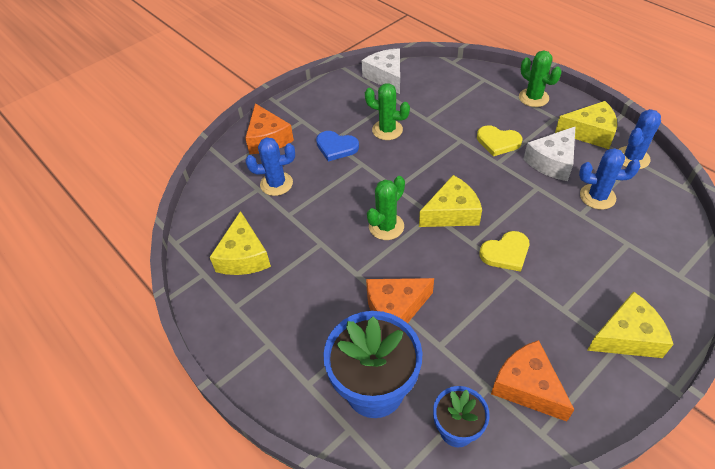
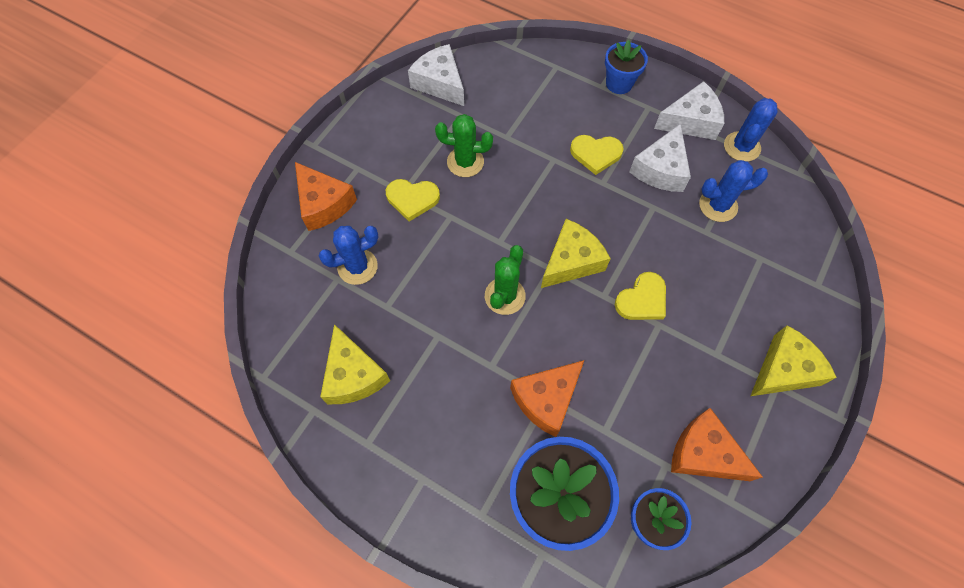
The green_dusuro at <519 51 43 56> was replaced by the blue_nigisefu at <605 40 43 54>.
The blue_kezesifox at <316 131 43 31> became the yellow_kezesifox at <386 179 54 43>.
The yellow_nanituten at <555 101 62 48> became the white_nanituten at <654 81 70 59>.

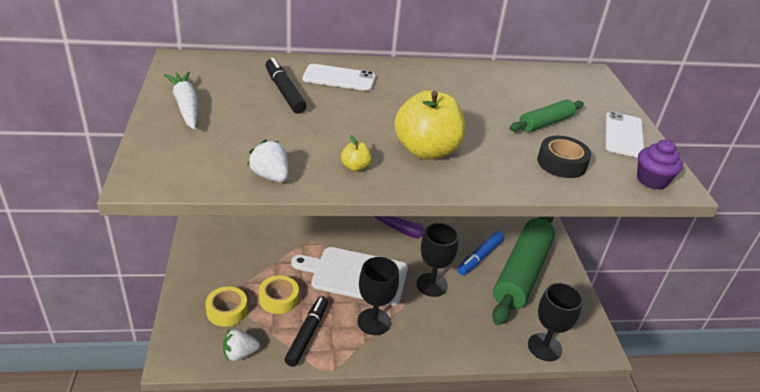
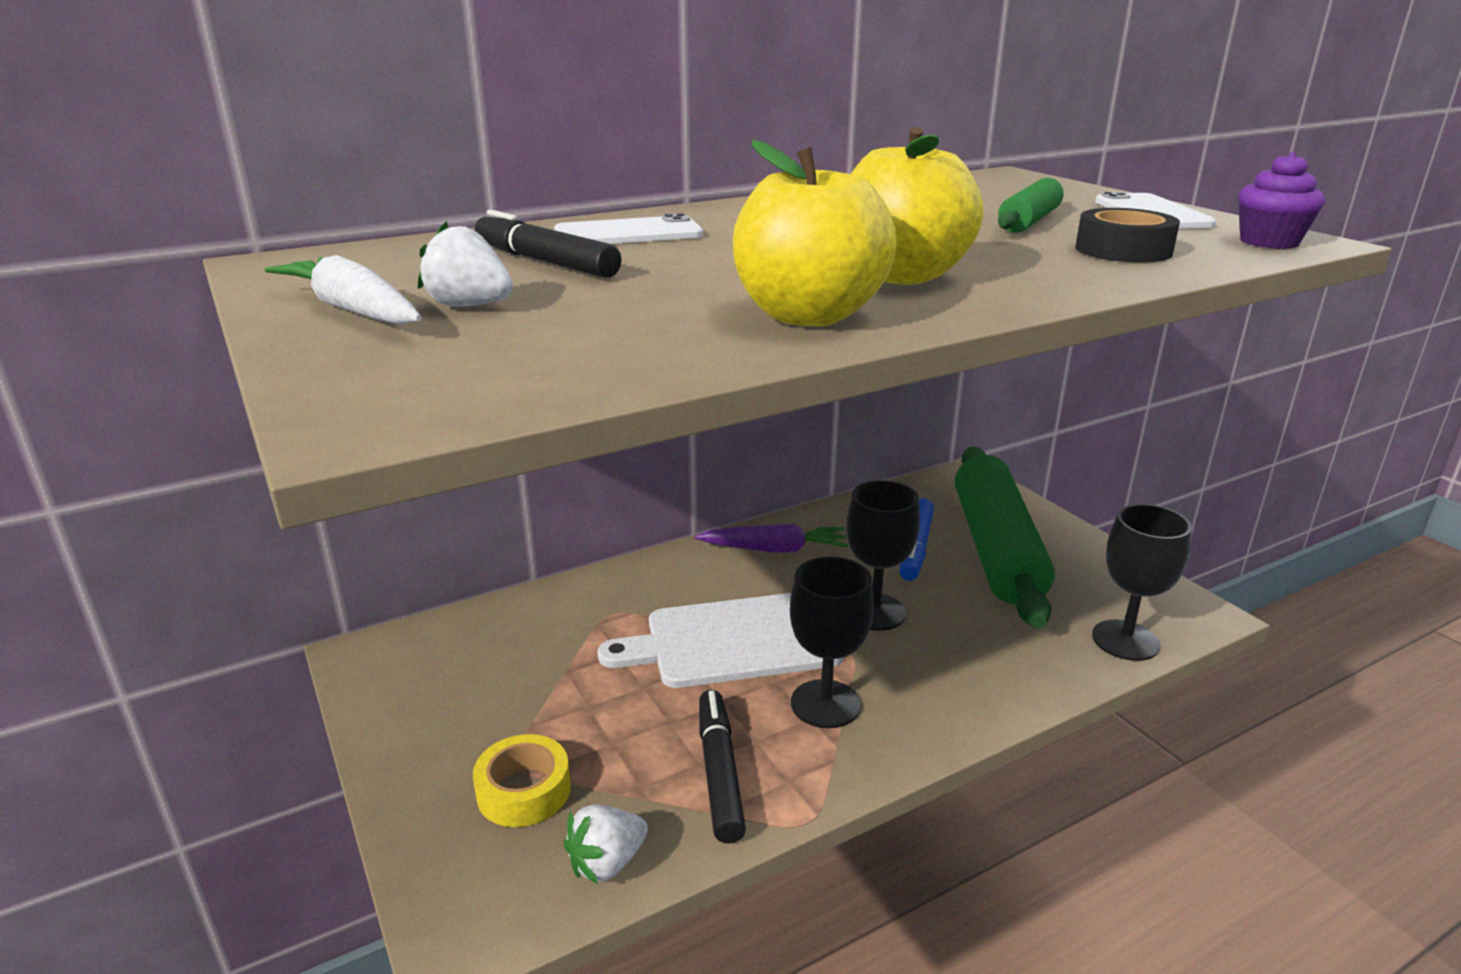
The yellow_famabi at <259 275 40 39> disappeared.
The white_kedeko moved from <248 139 40 43> to <418 221 95 86>.
The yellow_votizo at <341 135 31 36> changed to 2.40 times the size.

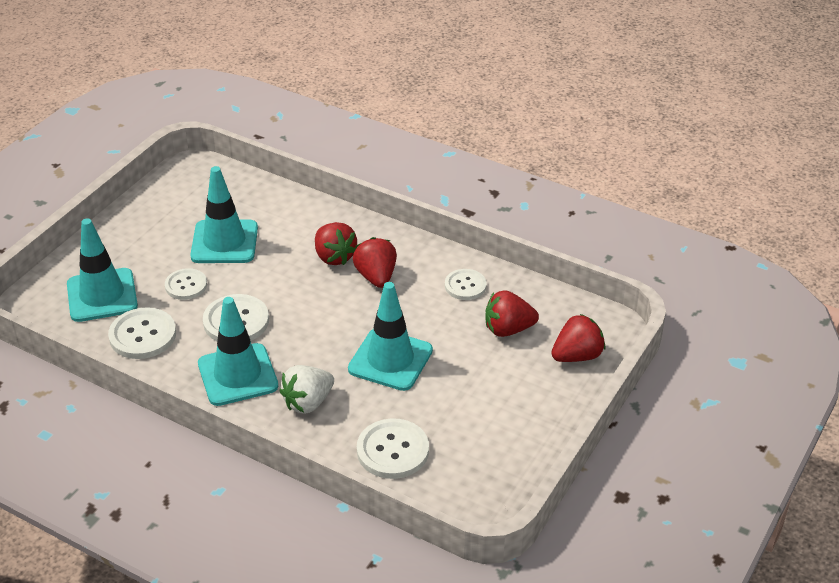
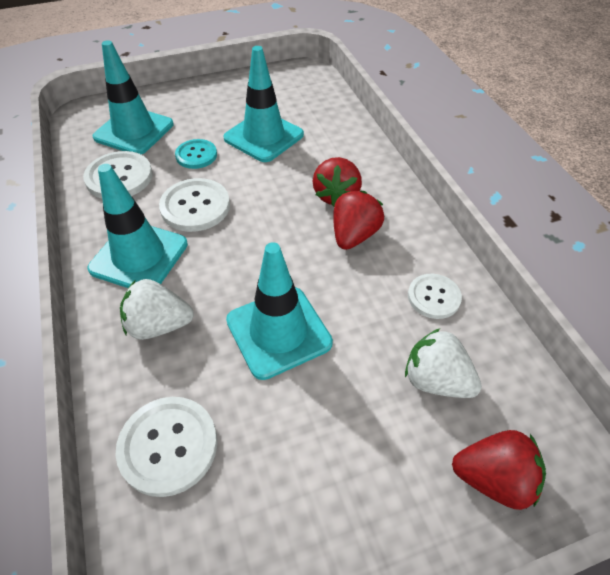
The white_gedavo at <165 268 42 32> became the turquoise_gedavo at <175 139 42 30>.
The red_kedeko at <486 290 53 47> became the white_kedeko at <405 328 77 70>.

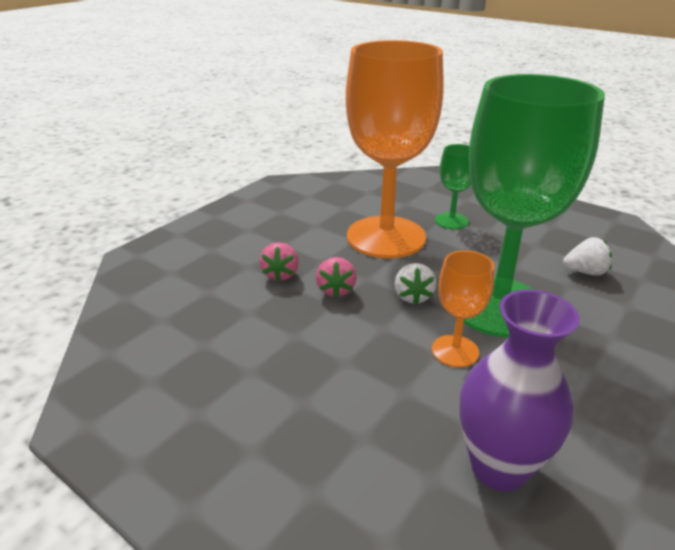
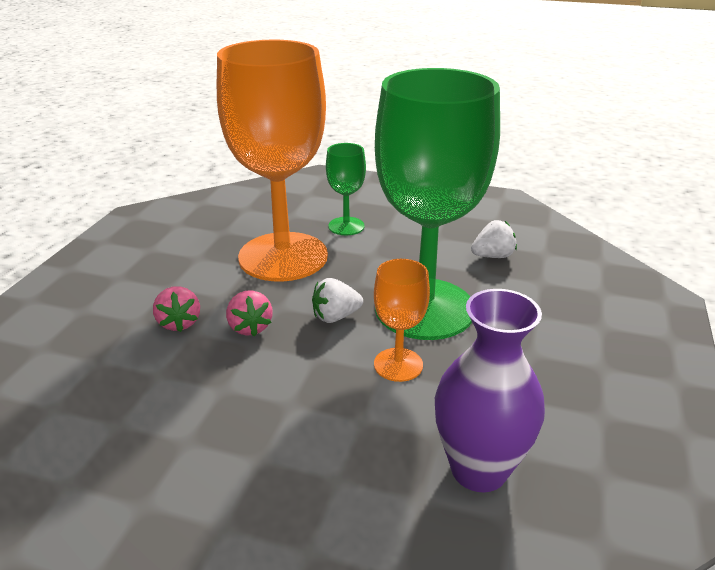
The white_kedeko at <395 263 41 42> turned 90 degrees clockwise.

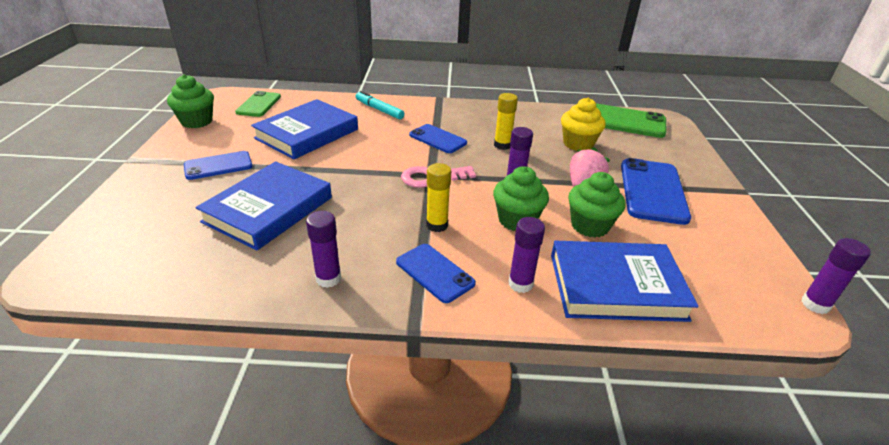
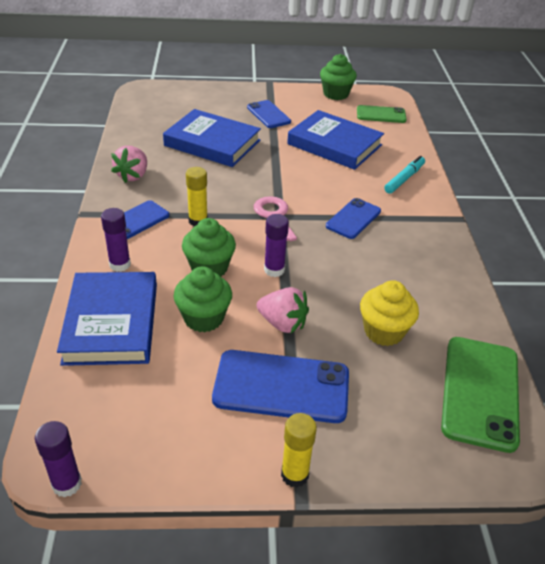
The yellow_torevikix moved from <494 93 24 57> to <281 413 36 75>.
The purple_torevikix at <306 211 35 77> was replaced by the pink_kedeko at <111 146 36 37>.

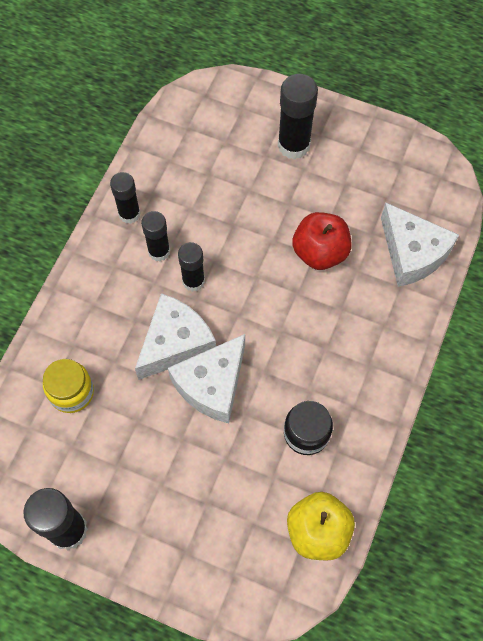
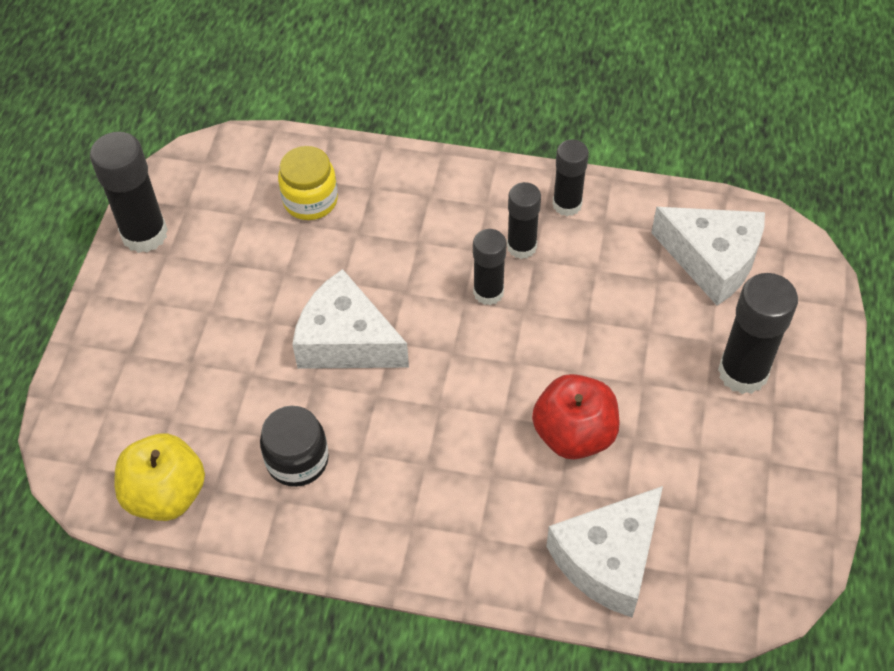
The white_nanituten moved from <135 293 81 87> to <651 207 114 99>.

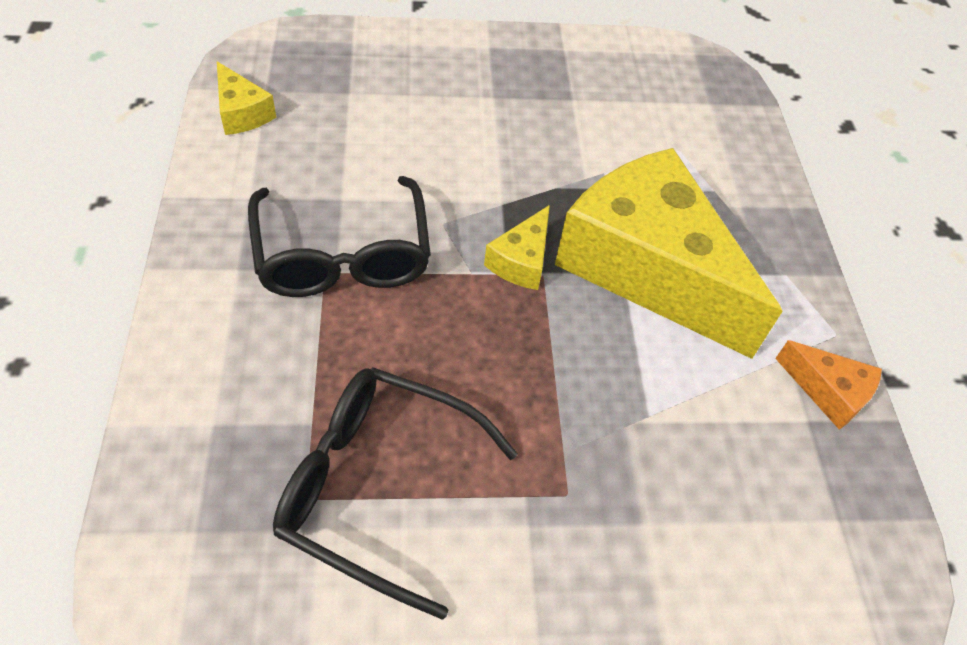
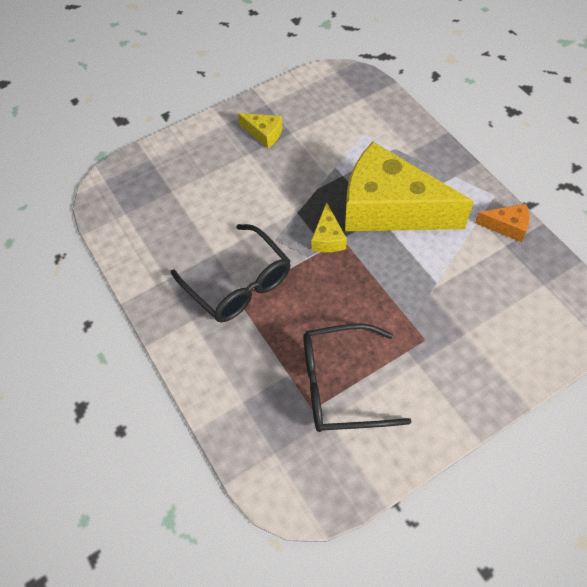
The yellow_nanituten moved from <217 61 59 74> to <238 113 45 35>.

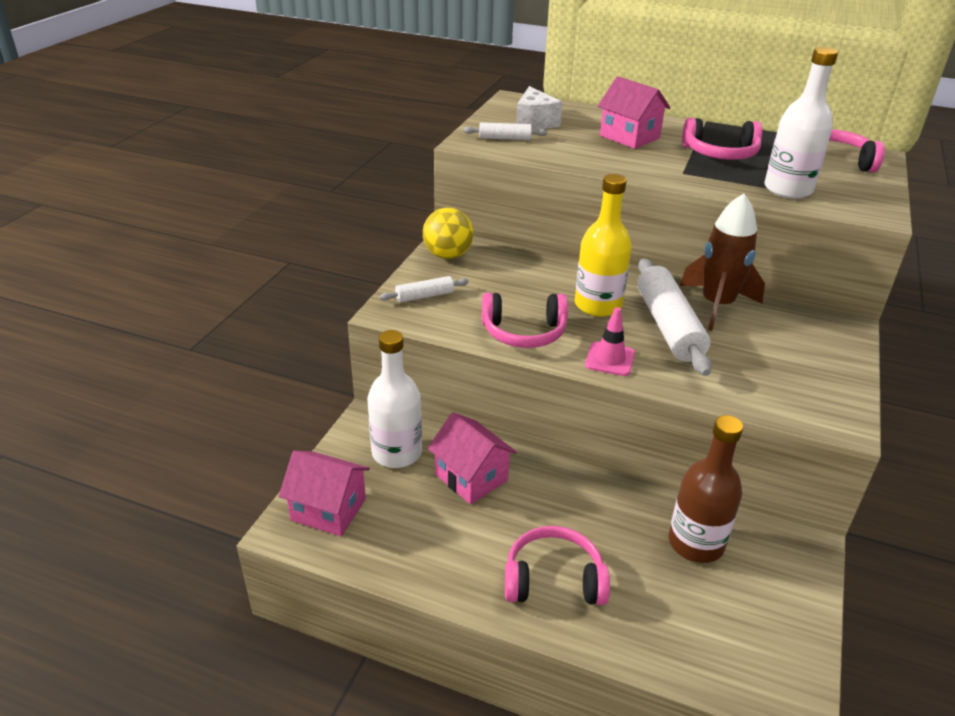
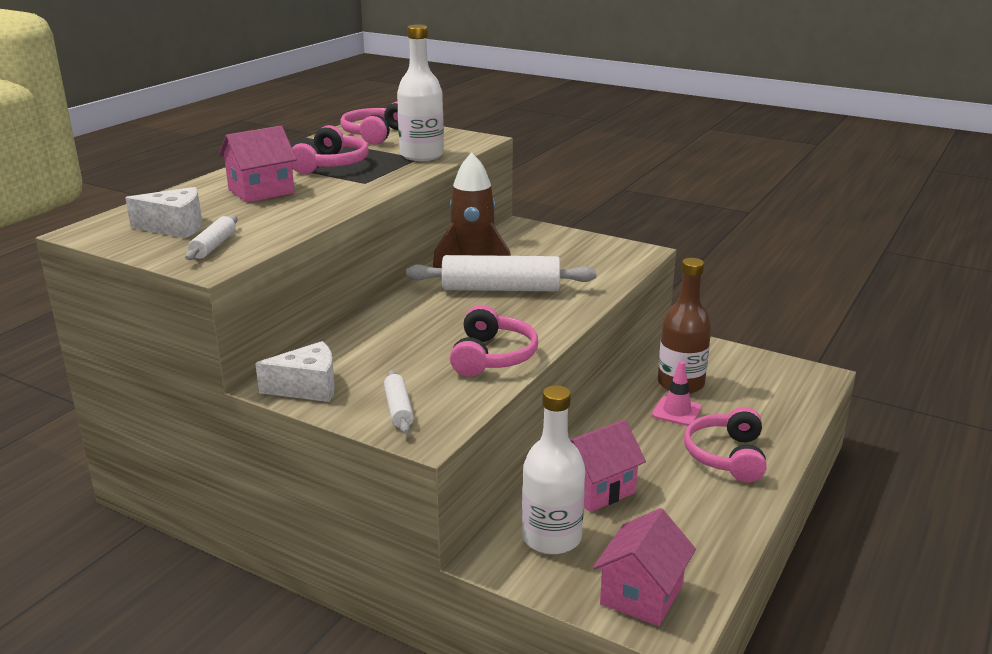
The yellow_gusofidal at <575 174 57 143> disappeared.
The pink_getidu moved from <585 307 50 69> to <652 361 50 65>.
The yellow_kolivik at <423 207 51 52> was replaced by the white_nanituten at <255 341 80 61>.

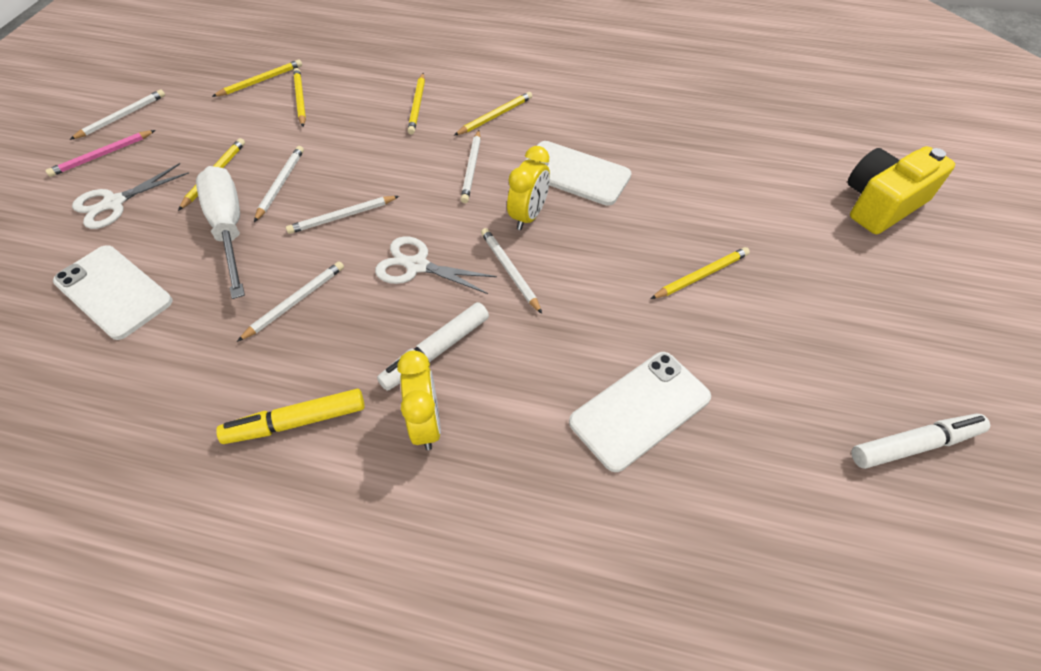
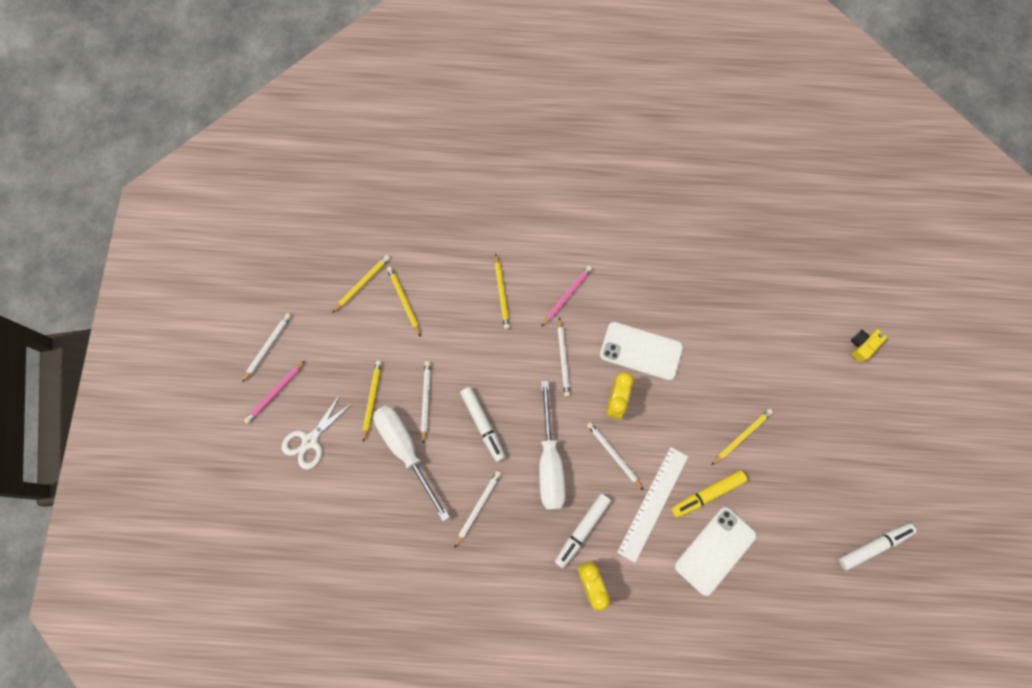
The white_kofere at <53 245 119 95> disappeared.
The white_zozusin at <617 447 71 116> appeared.
The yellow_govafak moved from <216 389 149 55> to <671 470 76 48>.
The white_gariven at <286 196 113 38> was replaced by the white_govafak at <460 387 46 75>.
The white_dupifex at <375 237 122 57> was replaced by the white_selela at <539 381 27 129>.
The yellow_gariven at <454 92 78 44> became the pink_gariven at <541 266 51 61>.
The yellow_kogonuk at <848 146 107 88> changed to 0.51 times the size.

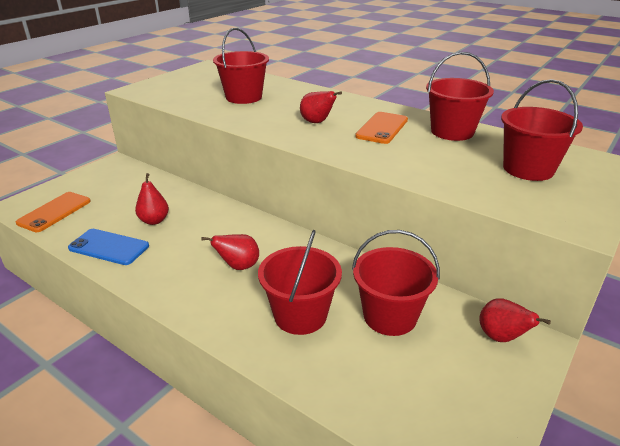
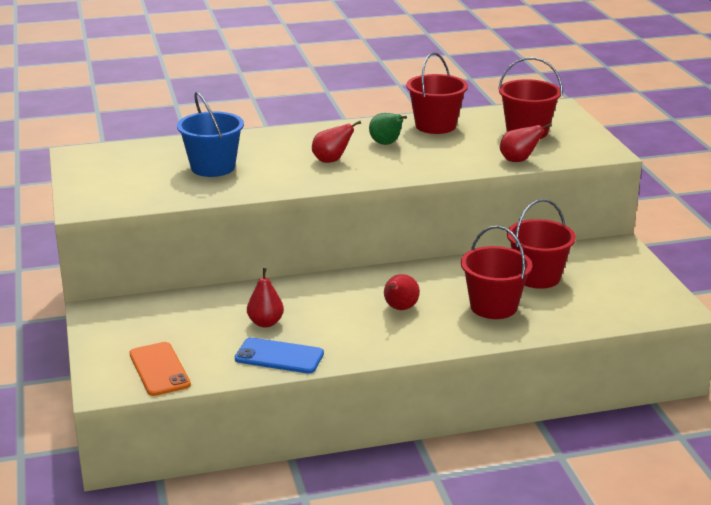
The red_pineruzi moved from <479 298 72 44> to <500 123 52 39>.
The orange_kofere at <355 112 53 32> was replaced by the green_pineruzi at <369 113 38 32>.
The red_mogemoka at <213 28 56 76> became the blue_mogemoka at <177 91 67 86>.
The blue_kofere at <68 229 81 36> turned 45 degrees clockwise.

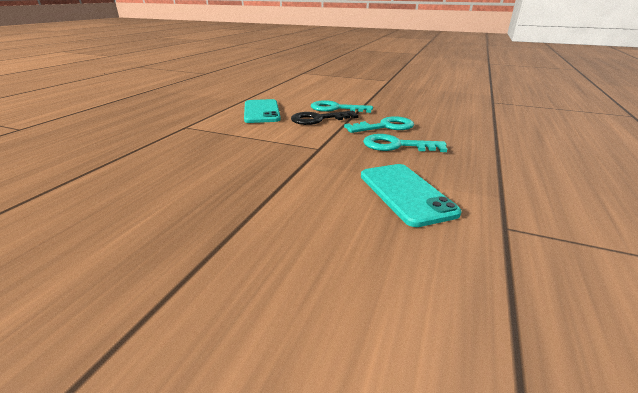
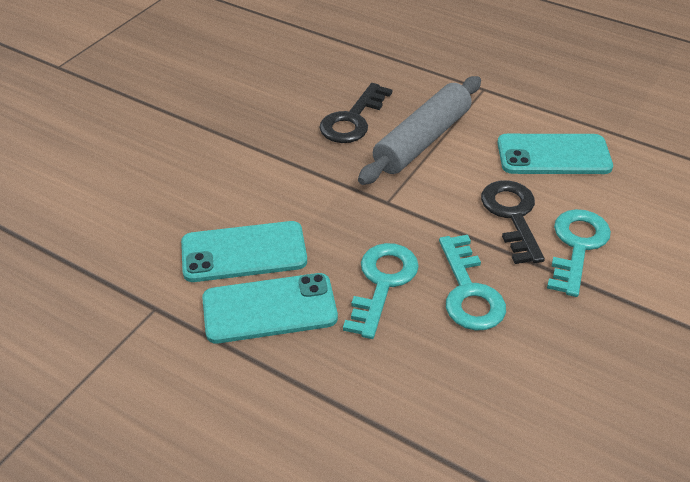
The turquoise_kofere at <202 273 136 70> appeared.
The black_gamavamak at <319 83 73 60> appeared.
The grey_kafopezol at <358 76 123 109> appeared.

